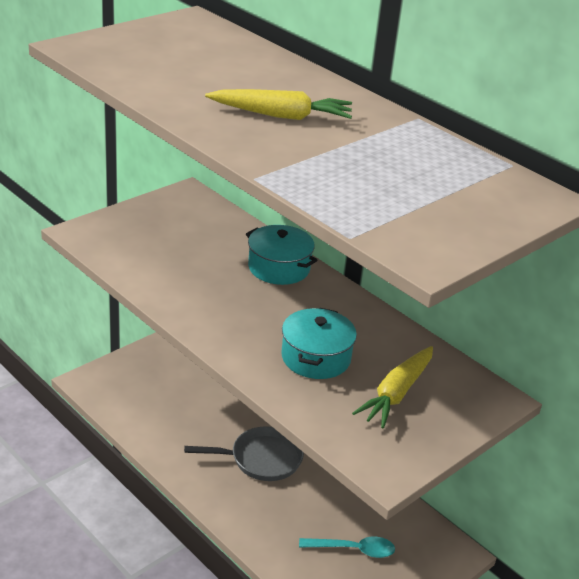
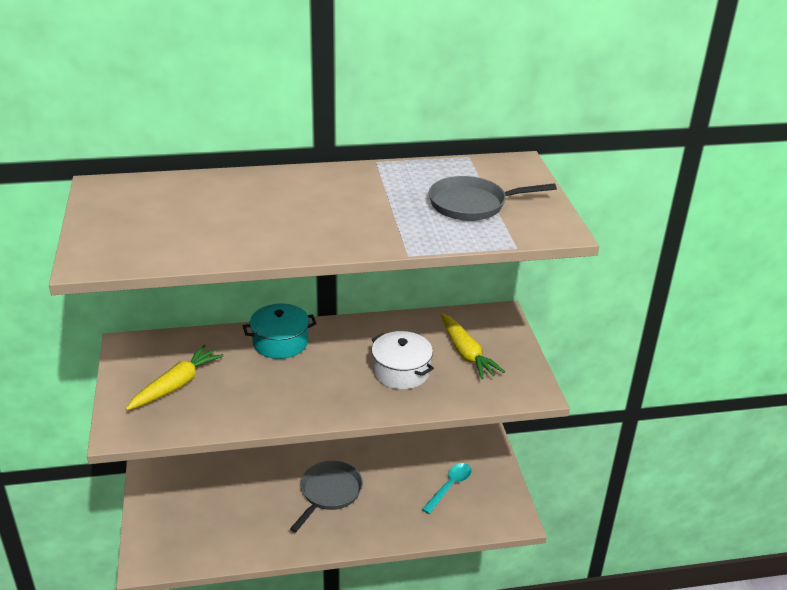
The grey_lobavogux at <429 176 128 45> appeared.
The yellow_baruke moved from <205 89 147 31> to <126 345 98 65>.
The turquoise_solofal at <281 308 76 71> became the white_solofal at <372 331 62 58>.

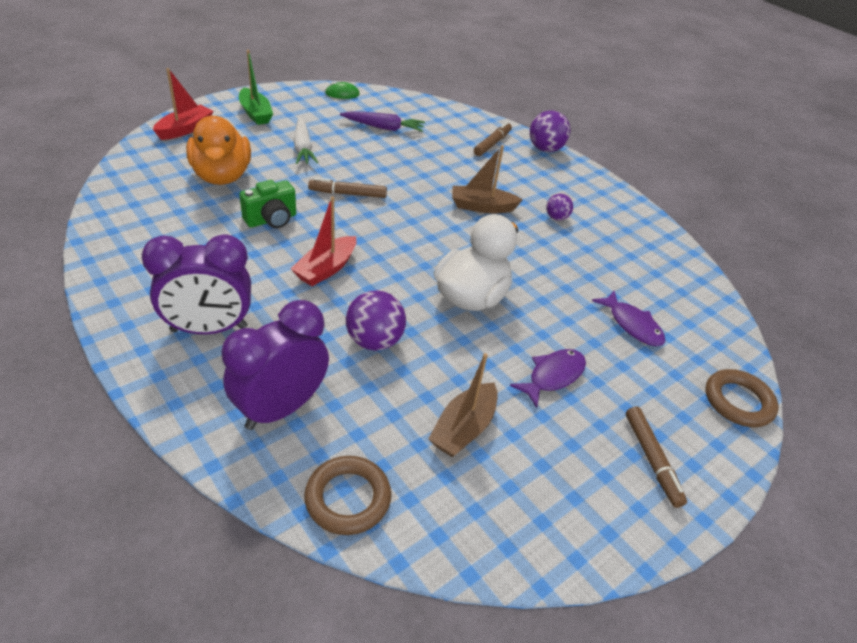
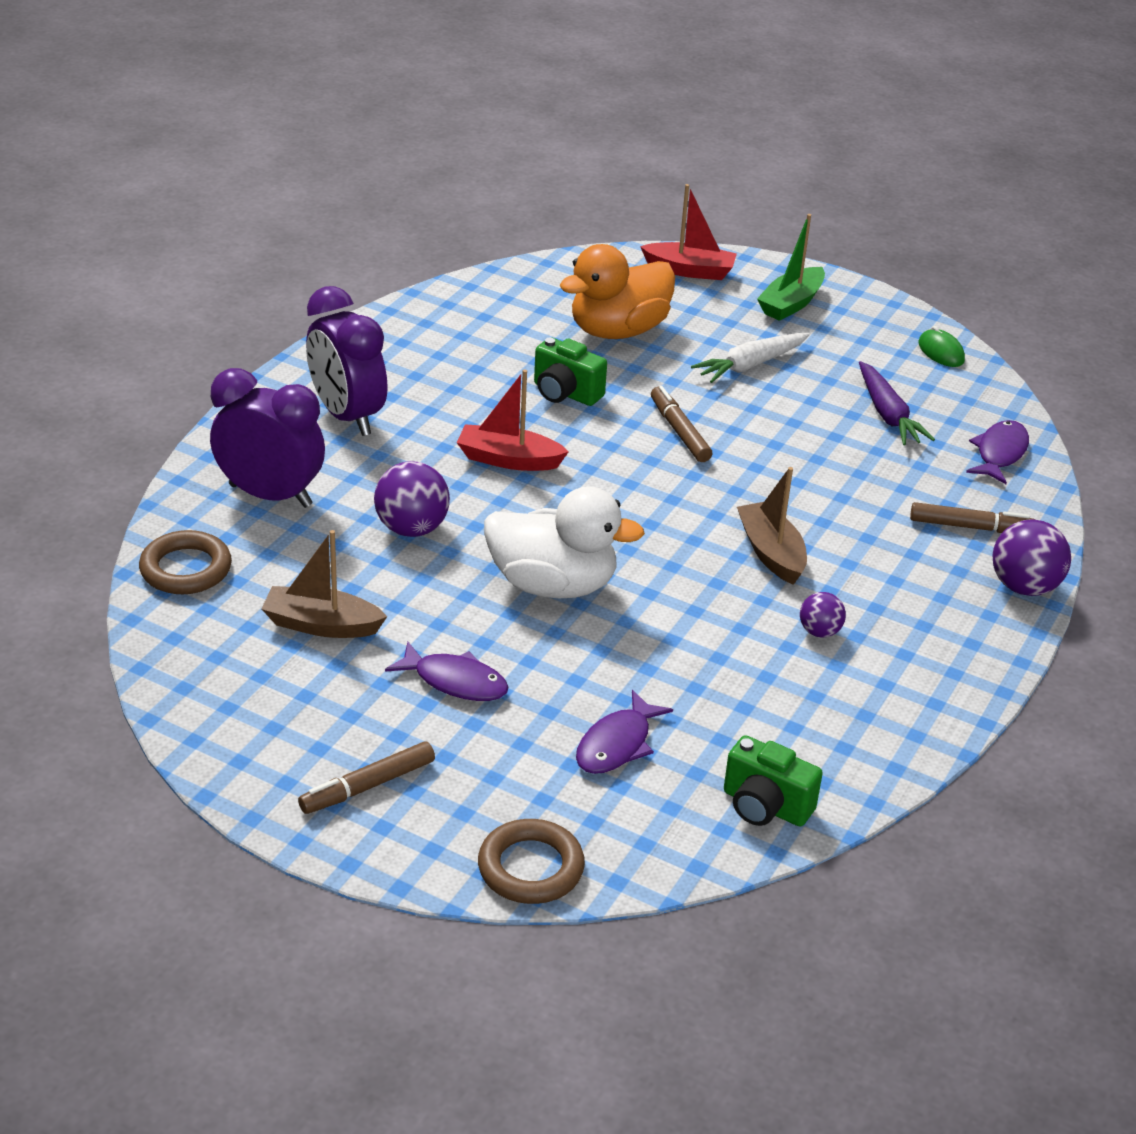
The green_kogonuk at <724 735 99 92> appeared.
The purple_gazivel at <966 420 63 64> appeared.

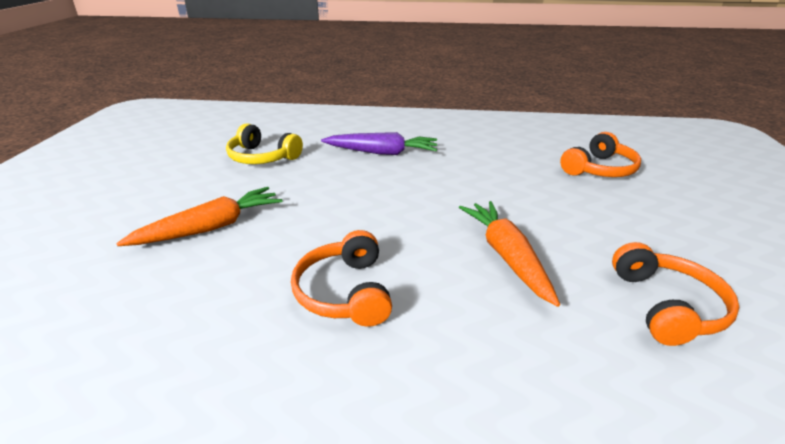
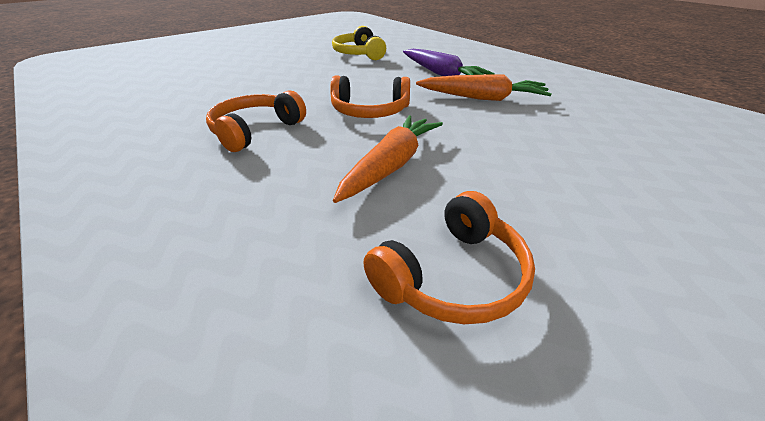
The orange_baruke moved from <116 187 166 59> to <416 74 135 27>.
The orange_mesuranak moved from <560 132 81 45> to <330 75 80 43>.

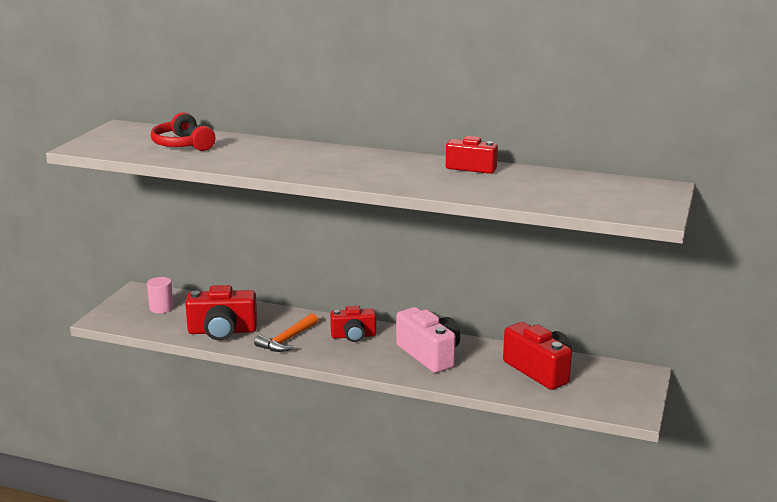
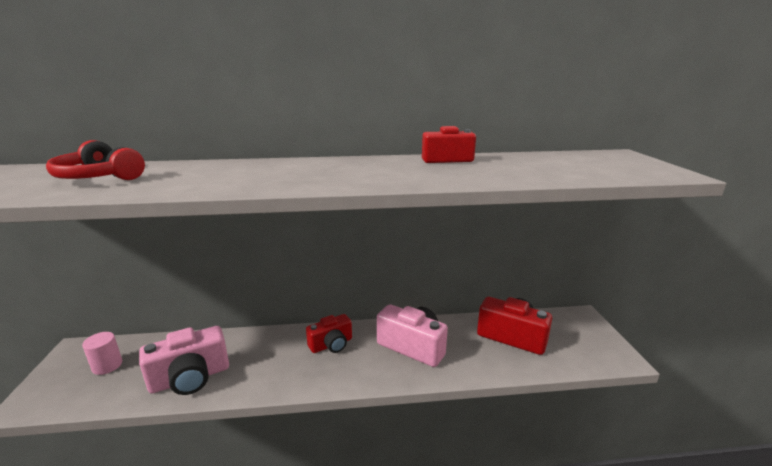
The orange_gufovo at <254 313 64 39> disappeared.
The red_kogonuk at <185 285 72 56> became the pink_kogonuk at <139 326 90 69>.

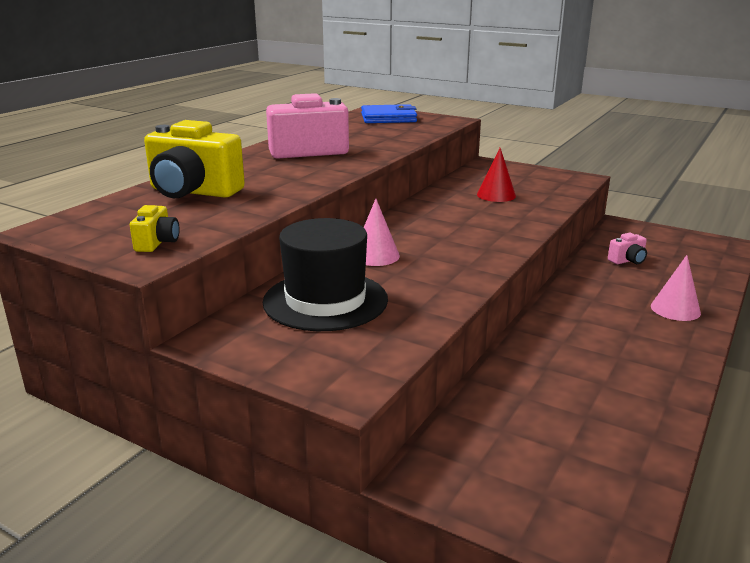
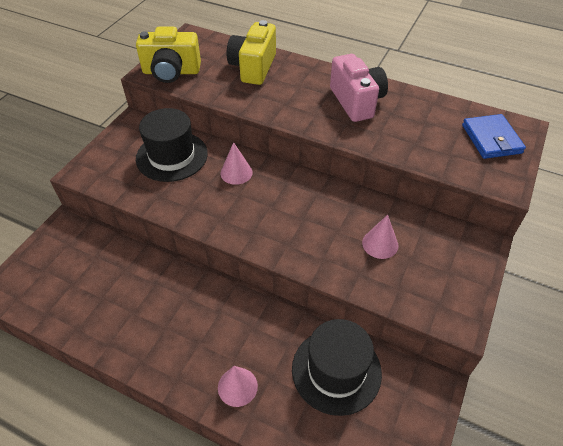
The pink_kogonuk at <608 233 39 31> was replaced by the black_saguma at <292 319 90 97>.
The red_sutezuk at <477 148 39 54> became the pink_sutezuk at <362 215 36 44>.
The yellow_kogonuk at <130 205 50 47> changed to 2.17 times the size.

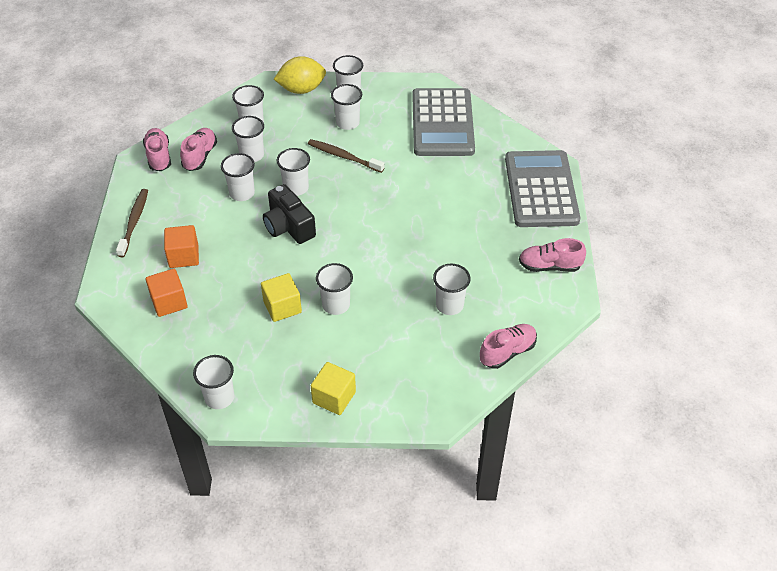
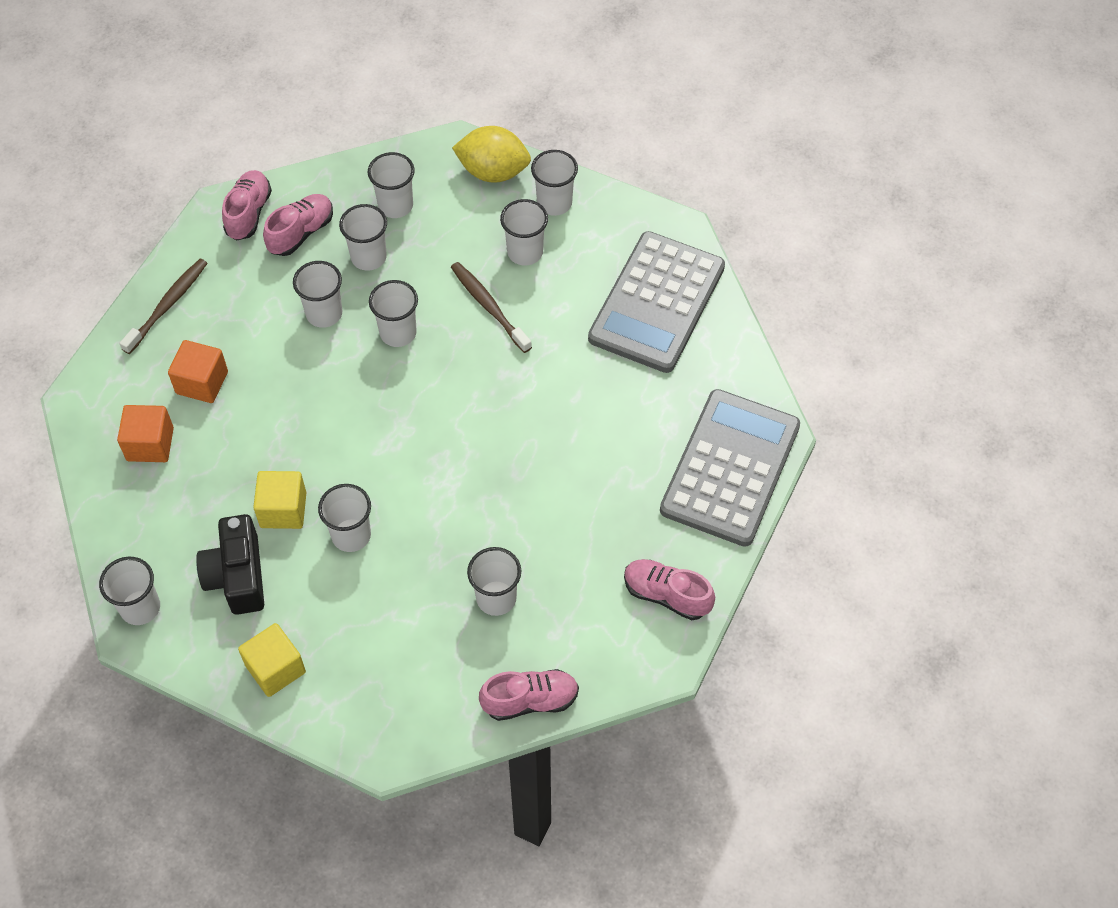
The black_kogonuk moved from <263 184 53 60> to <196 514 68 101>.

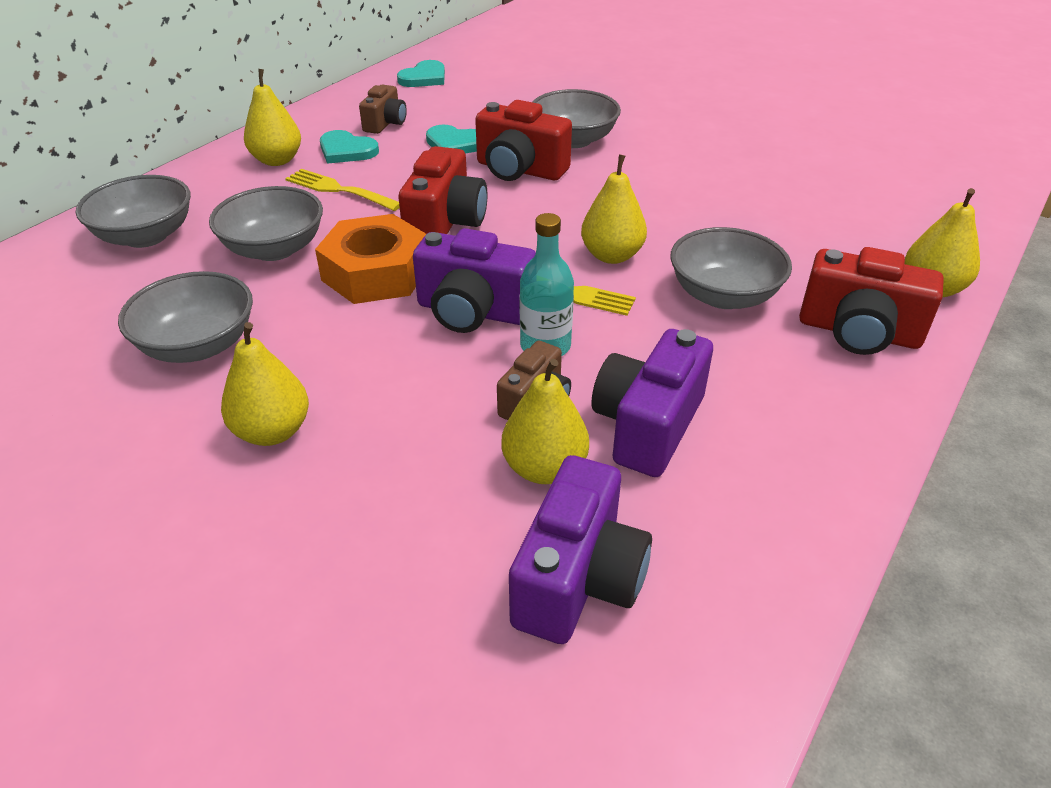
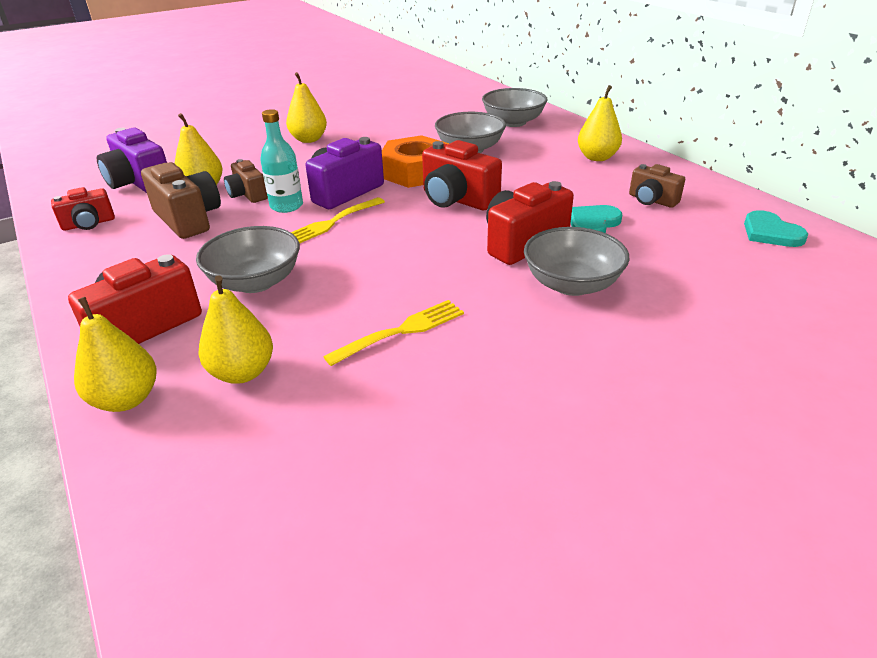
The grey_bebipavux at <118 271 135 92> disappeared.
The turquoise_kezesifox at <320 130 59 34> disappeared.
The red_kogonuk at <51 187 64 44> appeared.
The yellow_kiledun moved from <285 169 115 42> to <323 300 141 66>.
The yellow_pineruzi moved from <581 154 66 110> to <198 275 75 109>.
The purple_kogonuk at <592 329 121 148> became the brown_kogonuk at <141 162 80 77>.

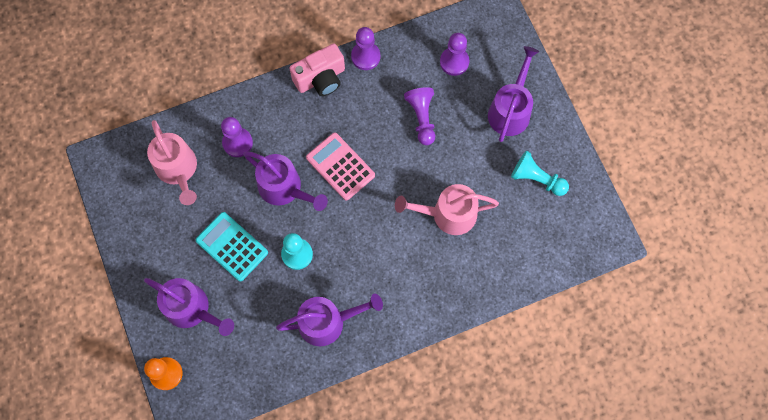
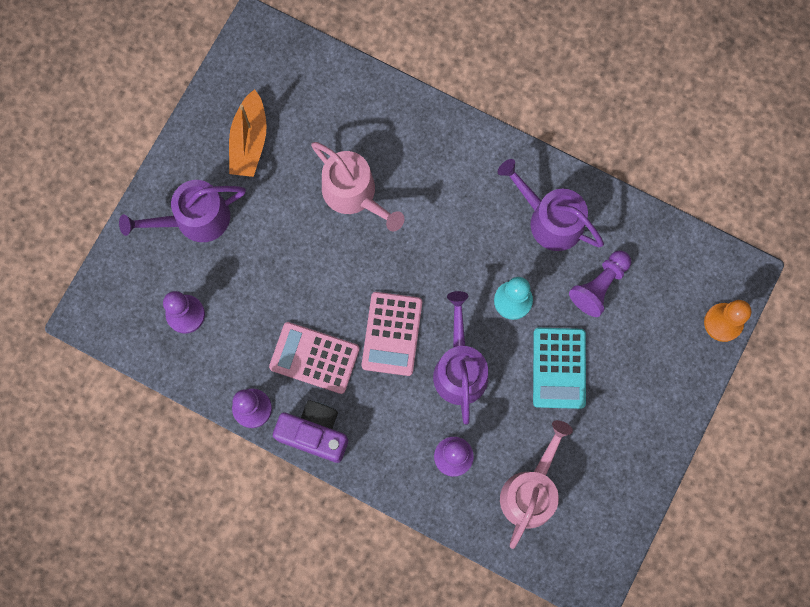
The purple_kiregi at <144 278 90 58> disappeared.
The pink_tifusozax at <269 322 90 72> appeared.
The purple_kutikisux moved from <404 87 32 58> to <569 250 62 67>.
The turquoise_kutikisux at <511 151 58 45> was replaced by the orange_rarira at <229 89 37 88>.
The pink_kogonuk at <289 43 56 53> became the purple_kogonuk at <273 401 75 62>.

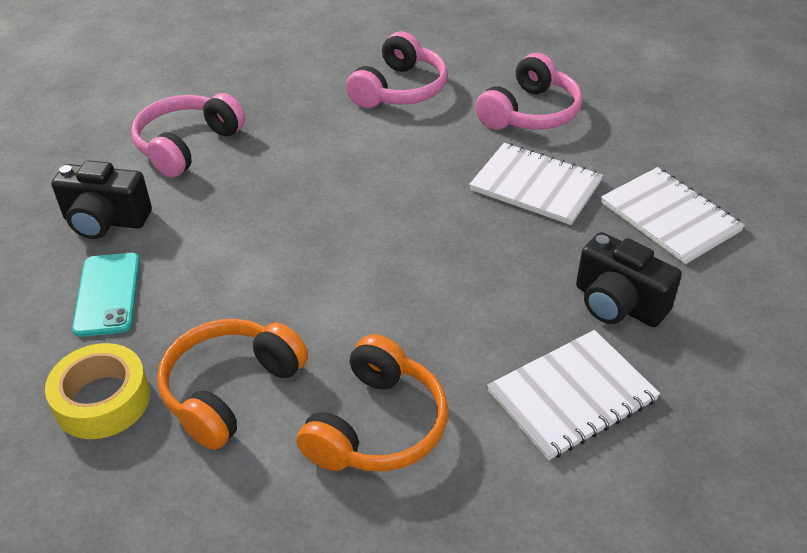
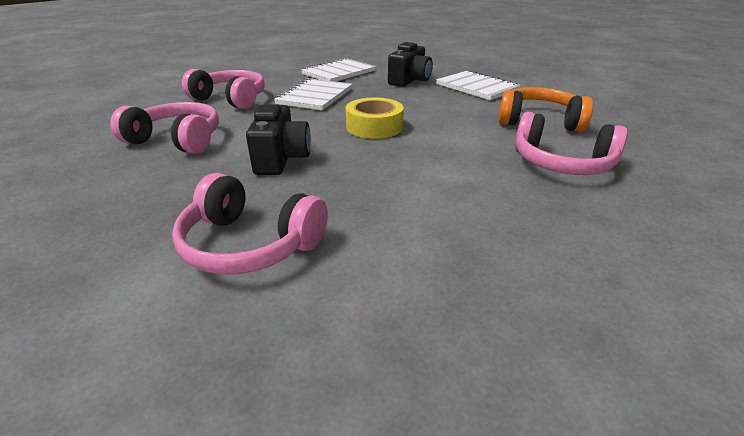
The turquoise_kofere at <72 253 68 84> disappeared.
The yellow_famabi moved from <45 343 105 96> to <346 98 58 41>.
The black_kogonuk moved from <52 160 100 79> to <246 104 65 71>.
The orange_mesuranak at <157 319 151 131> became the pink_mesuranak at <515 112 113 63>.

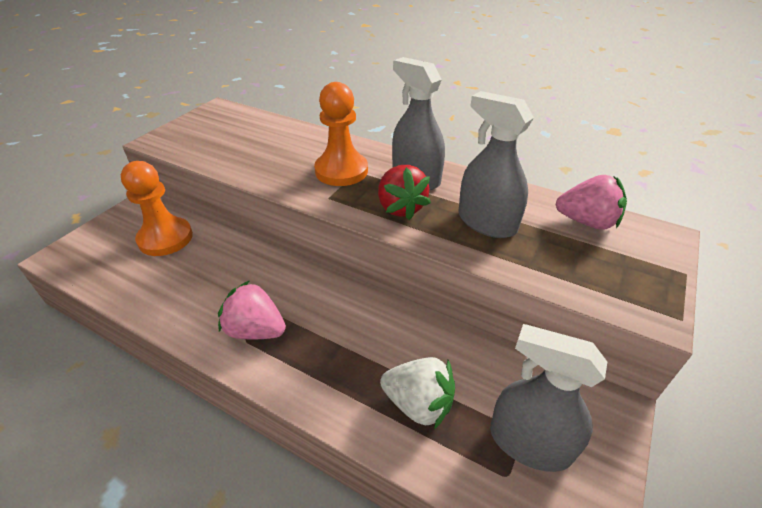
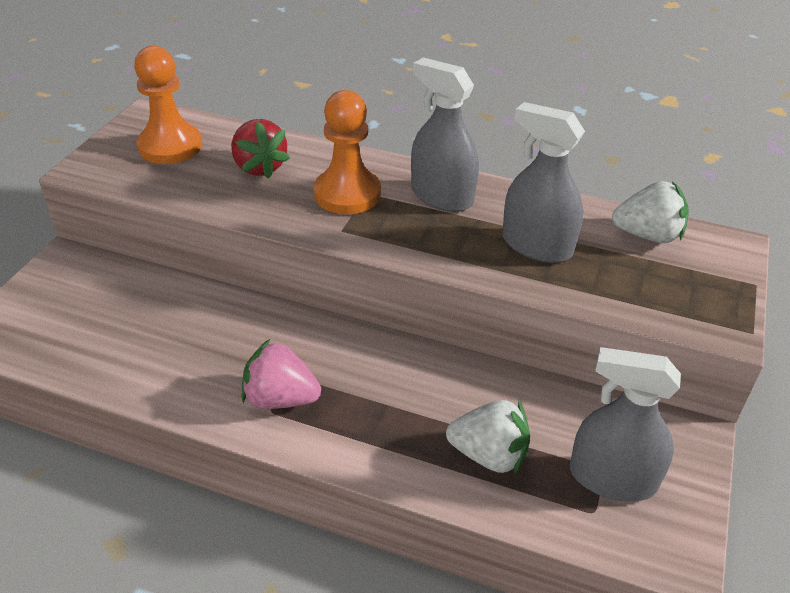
The orange_kutikisux moved from <121 161 72 95> to <134 46 68 118>.
The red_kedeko moved from <378 165 53 55> to <231 119 59 60>.
The pink_kedeko at <555 175 72 55> became the white_kedeko at <612 181 77 62>.

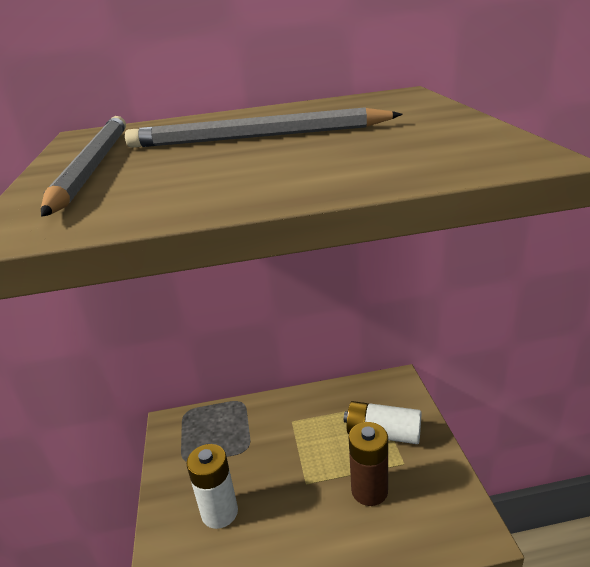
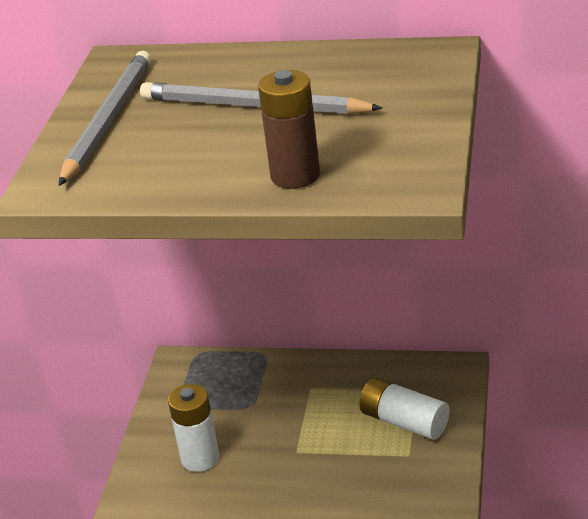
The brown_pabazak moved from <349 422 39 84> to <258 70 62 119>.

